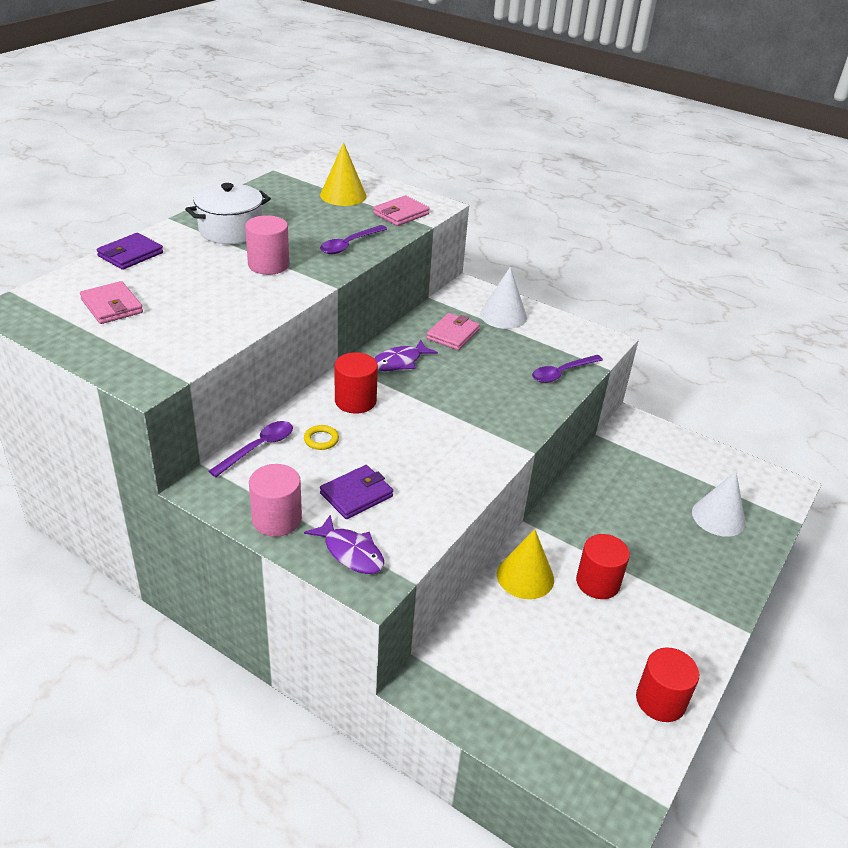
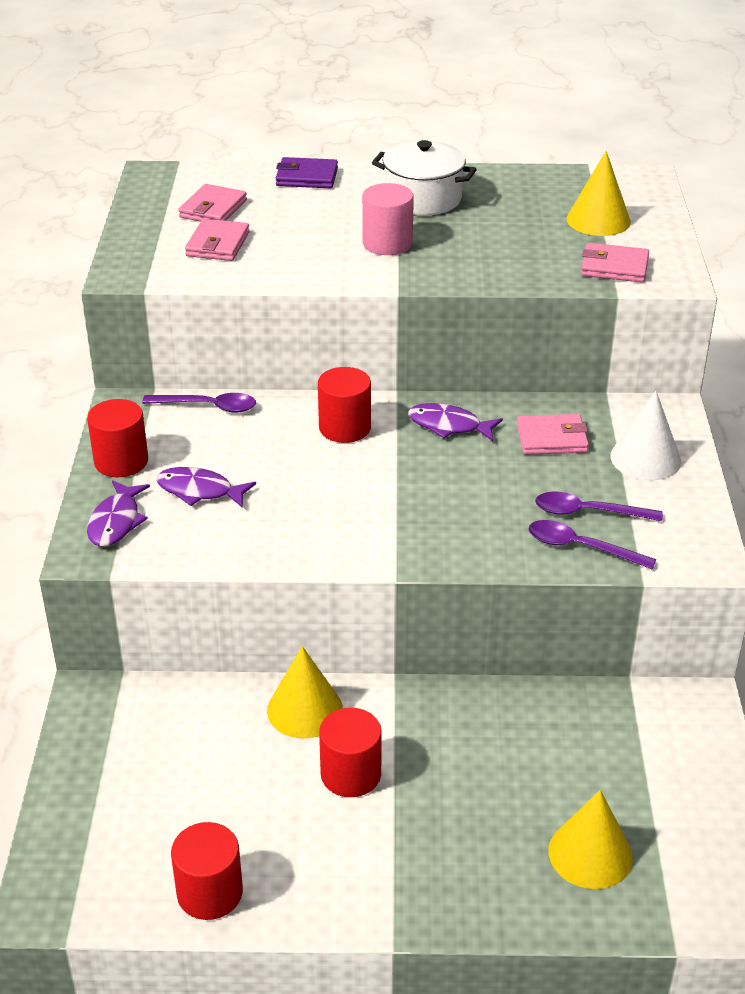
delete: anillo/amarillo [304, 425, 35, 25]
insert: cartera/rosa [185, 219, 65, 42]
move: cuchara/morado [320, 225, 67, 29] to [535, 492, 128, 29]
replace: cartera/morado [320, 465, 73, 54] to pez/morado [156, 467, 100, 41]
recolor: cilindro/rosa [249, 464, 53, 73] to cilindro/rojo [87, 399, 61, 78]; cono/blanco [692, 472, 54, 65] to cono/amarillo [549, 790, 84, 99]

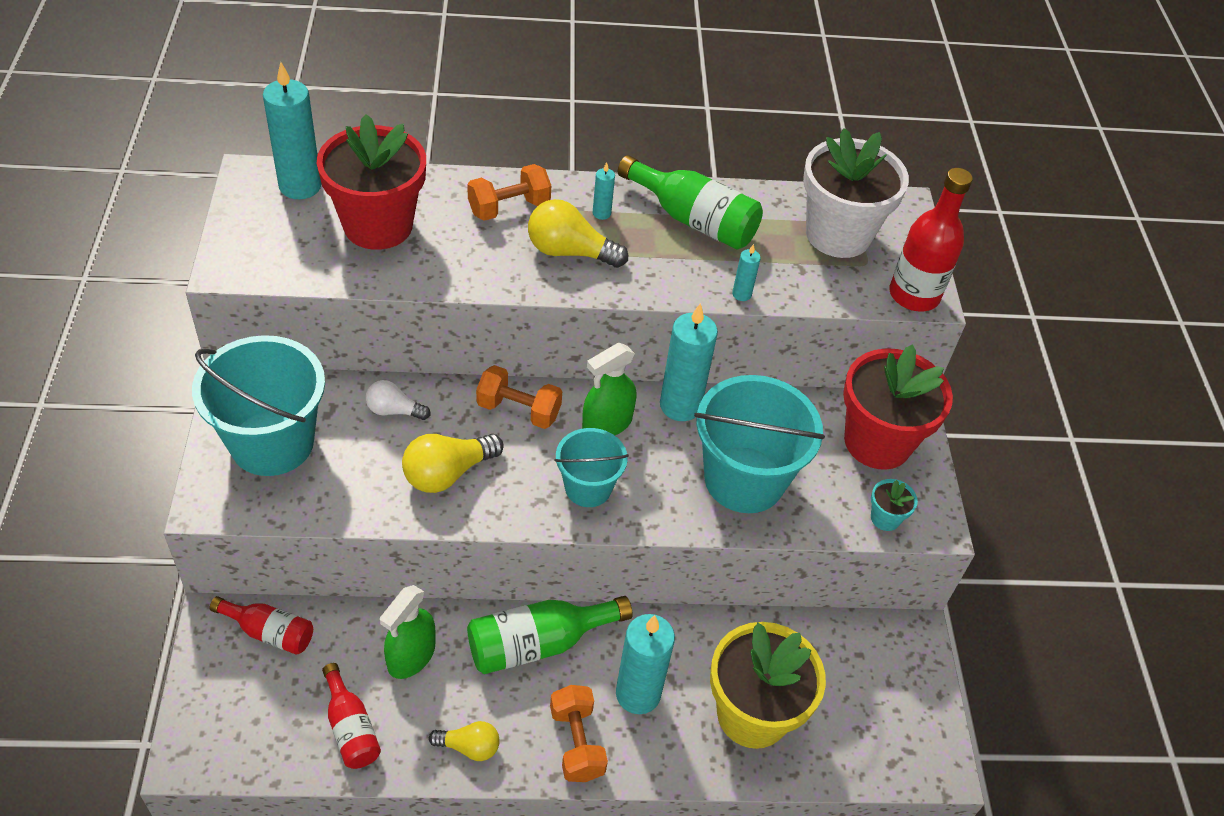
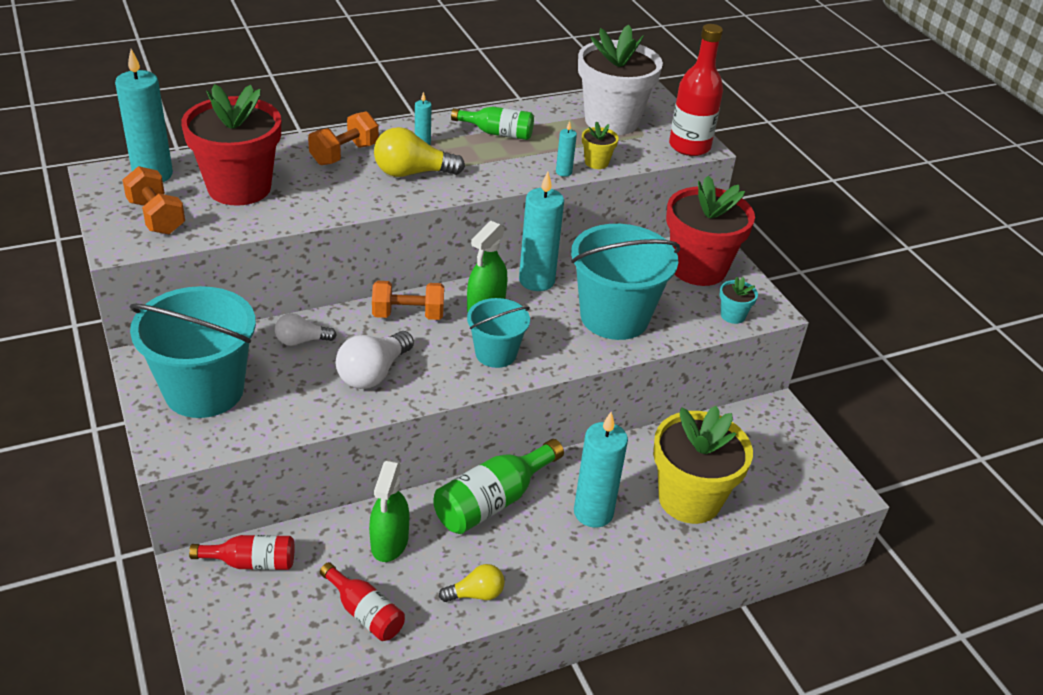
insert: maceta/amarillo [582, 121, 37, 48]
move: mancuerna/naranja [550, 685, 58, 97] to [123, 166, 62, 68]
recolor: bombilla/amarillo [402, 434, 102, 59] to bombilla/blanco [336, 331, 78, 58]
resize: botella/verde [618, 155, 145, 95] = [451, 106, 83, 34] x0.64

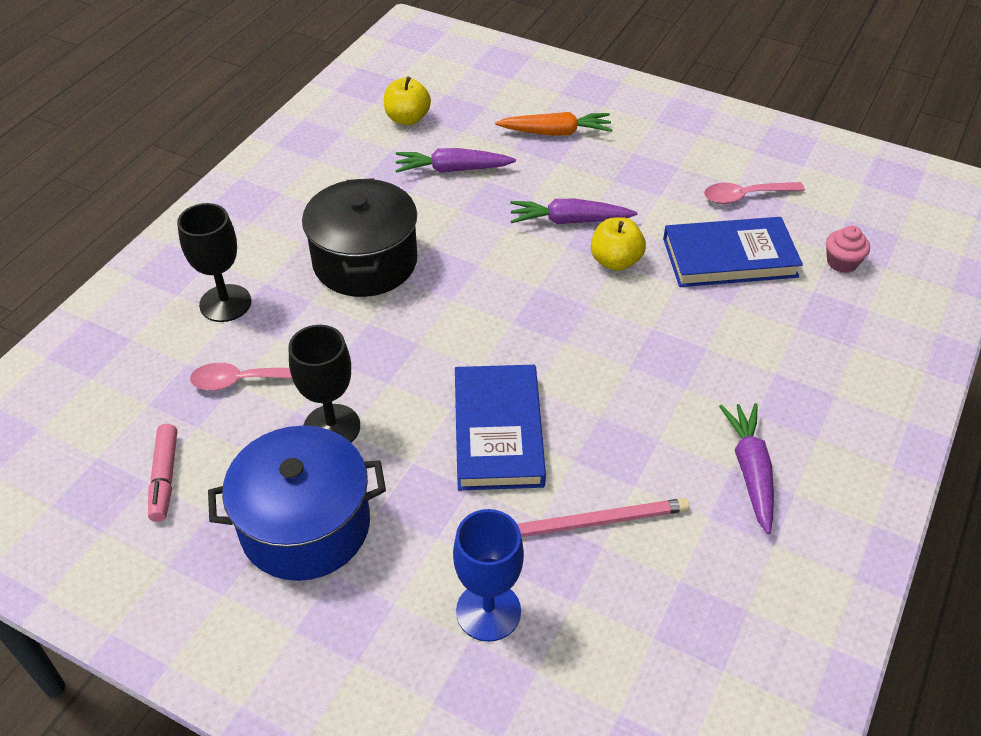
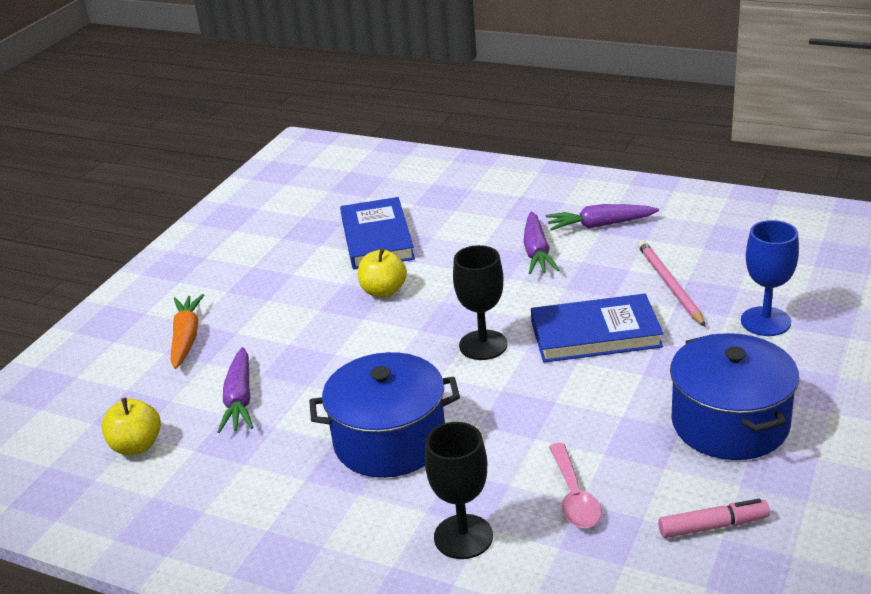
delete: cuchara/rosa [704, 182, 101, 22]; magdalena/rosa [826, 226, 44, 47]
move: copa/negro [289, 325, 71, 117] to [453, 245, 54, 115]; zanahoria/morado [510, 199, 127, 25] to [523, 212, 36, 62]
recolor: olla/negro [302, 178, 115, 119] to olla/azul [309, 352, 151, 126]

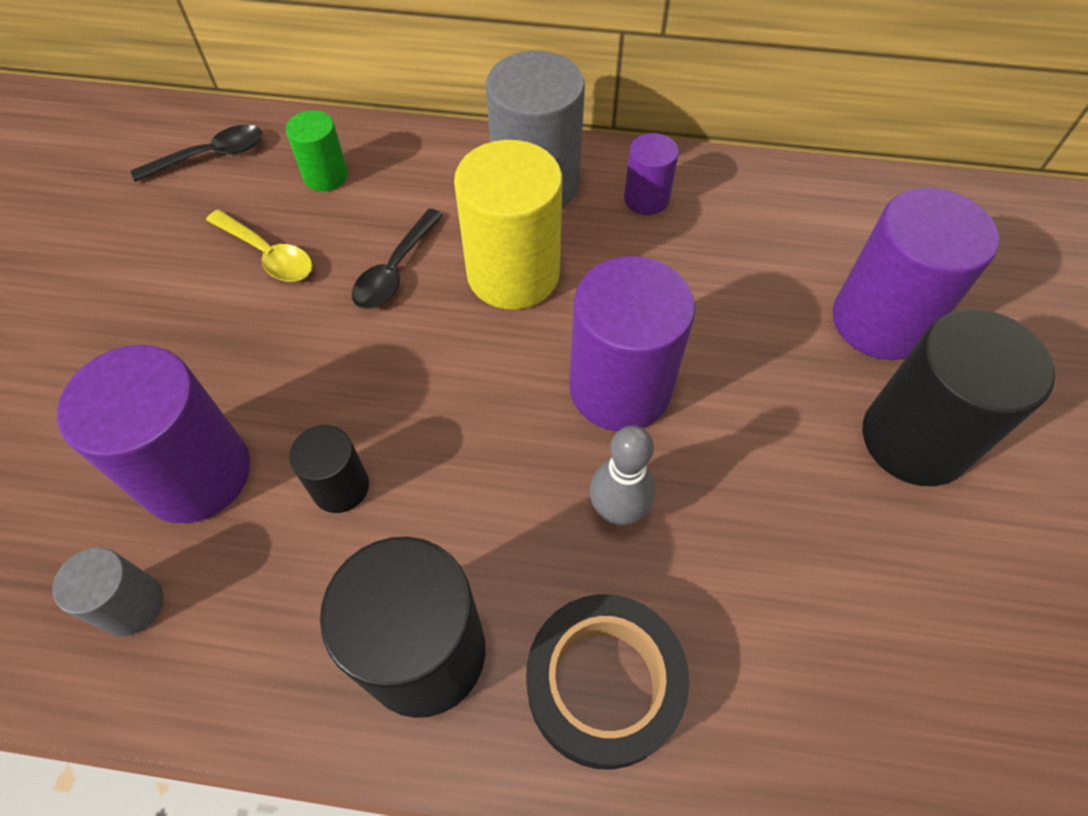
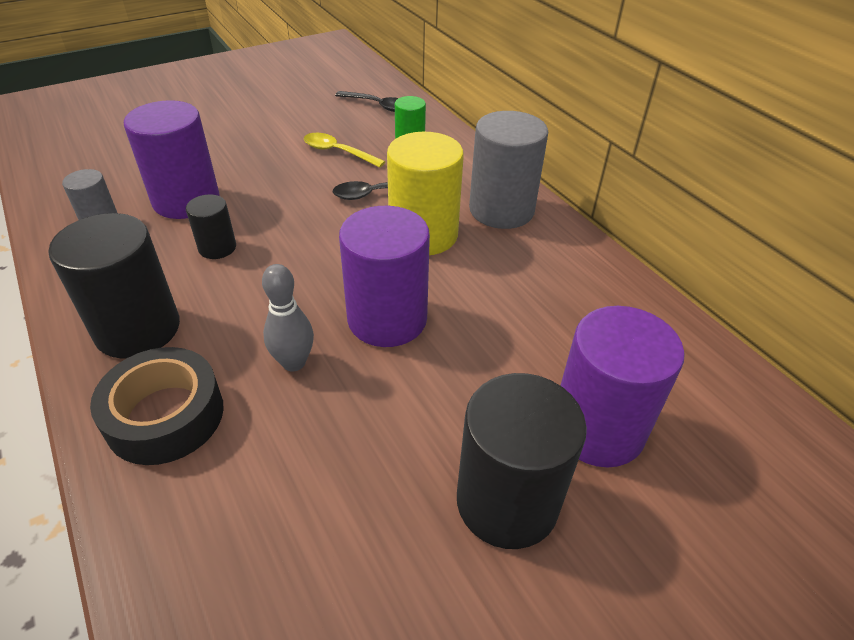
delete: cilindro/morado [624, 133, 55, 82]
rotate: cuchara/amarillo [206, 210, 106, 72] = [304, 133, 82, 35] 120 degrees clockwise

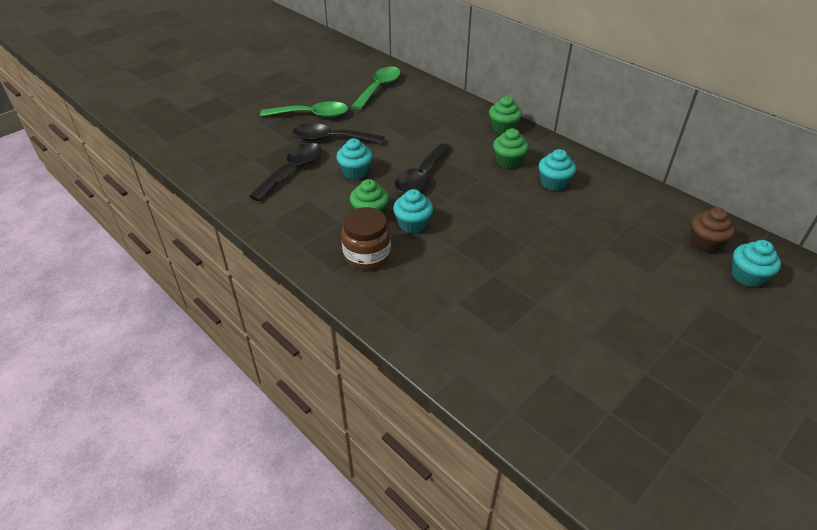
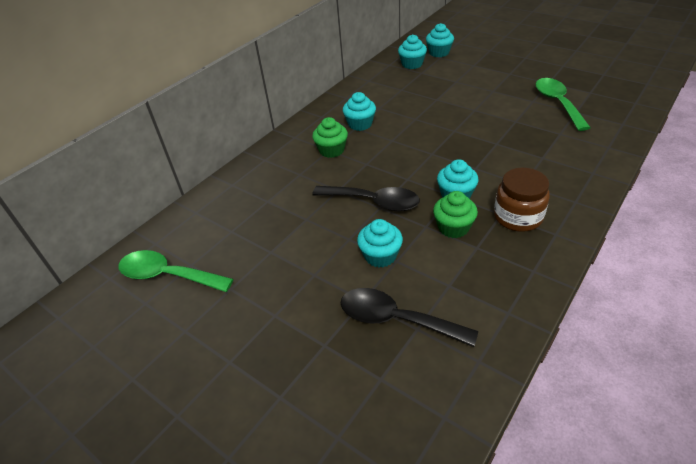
delete: cuchara/negro [293, 123, 92, 21]; magdalena/verde [489, 96, 33, 38]
move: cuchara/verde [260, 101, 88, 17] to [535, 78, 56, 53]
recolor: magdalena/marrón [691, 207, 44, 46] to magdalena/turquesa [398, 34, 29, 35]

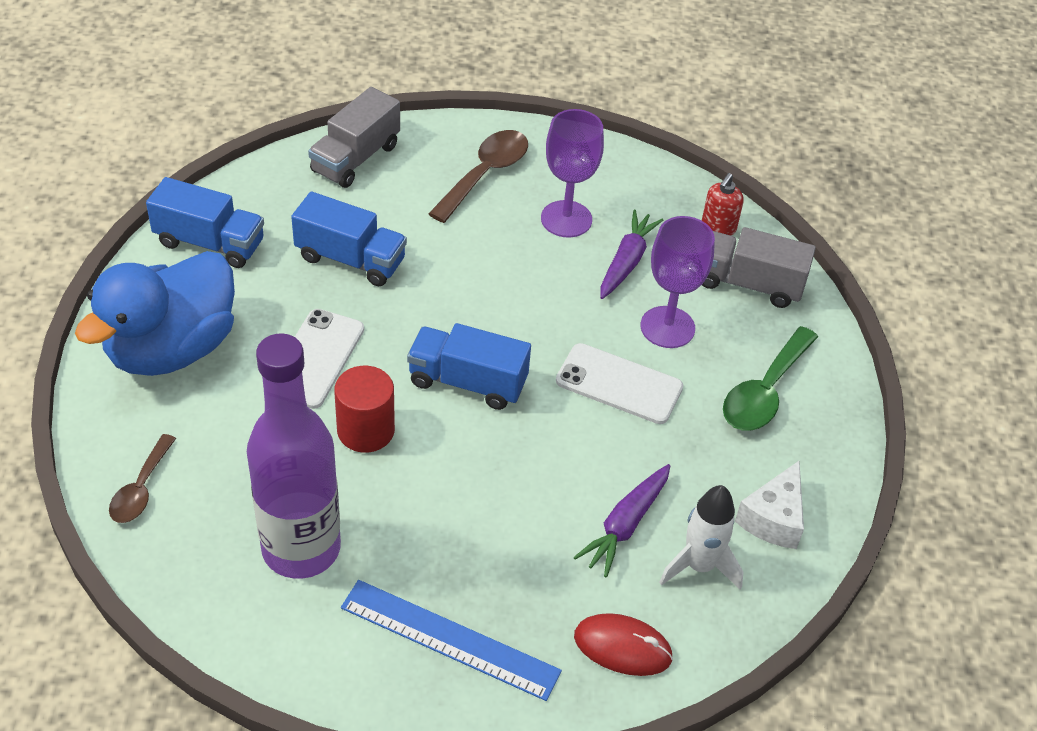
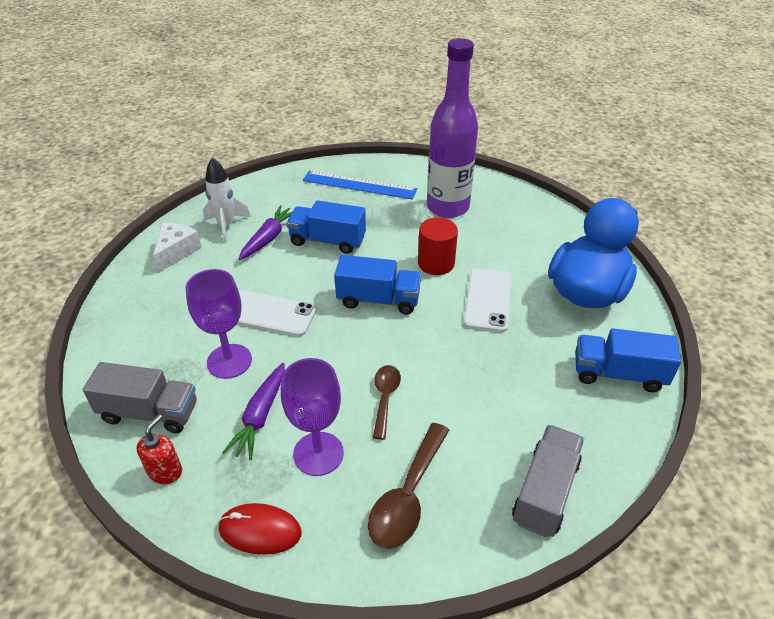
delete: cuchara/verde [723, 326, 95, 105]
move: cuchara/marrón [109, 434, 67, 89] to [373, 365, 28, 75]; camión/azul [291, 192, 116, 94] to [286, 200, 80, 54]; ratón/rojo [574, 613, 99, 63] to [218, 503, 84, 52]

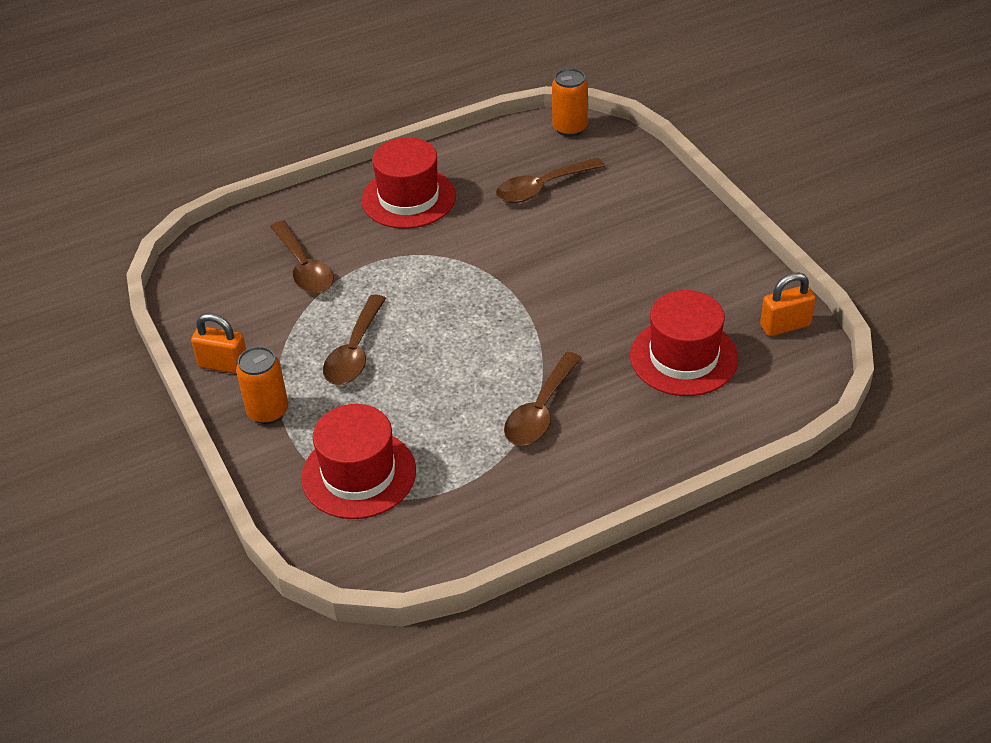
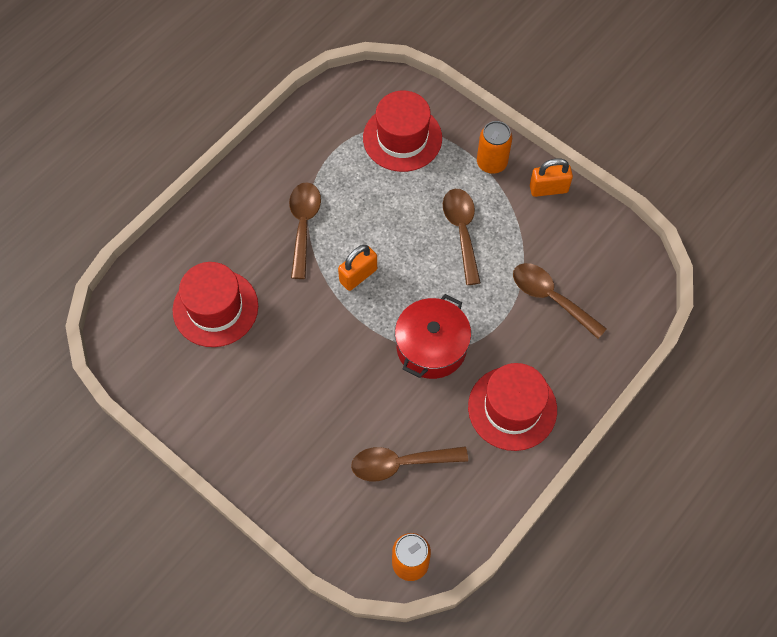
insert: olla/rojo [395, 294, 76, 85]
move: candado/naranja [760, 272, 56, 64] to [338, 245, 39, 46]
rotate: cuchara/marrón [496, 157, 109, 46] = [351, 446, 117, 36] 135 degrees counterclockwise

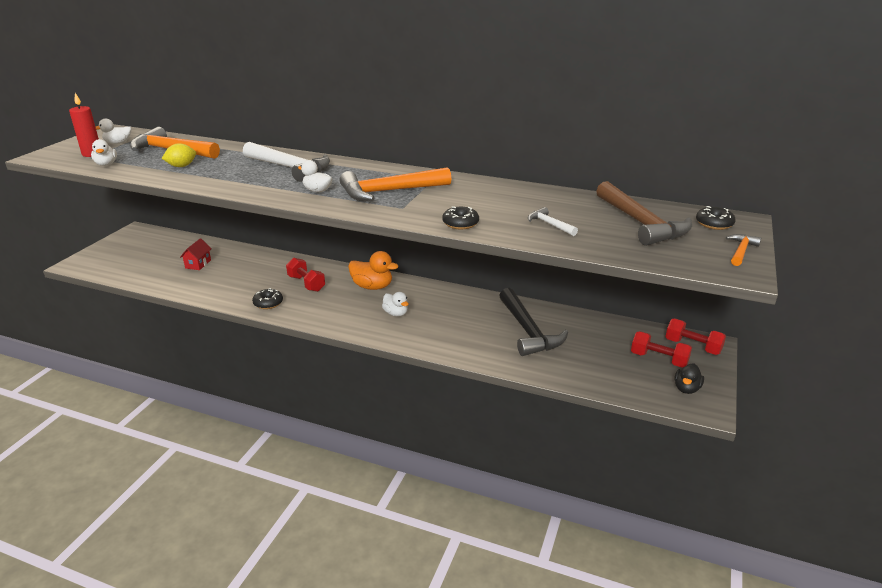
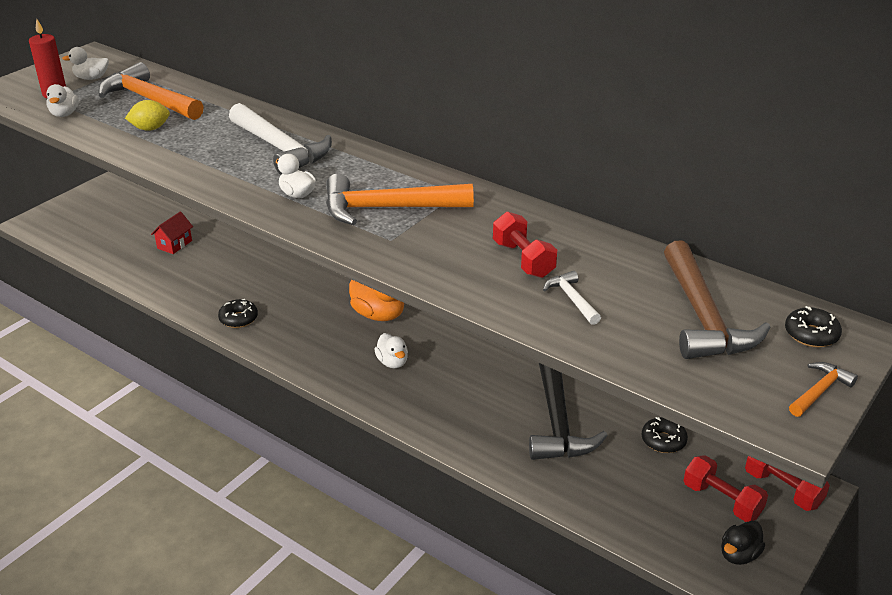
move: mancuerna/rojo [286, 258, 39, 34] to [493, 212, 64, 66]; rosquilla/negro [442, 206, 37, 23] to [642, 417, 46, 36]

